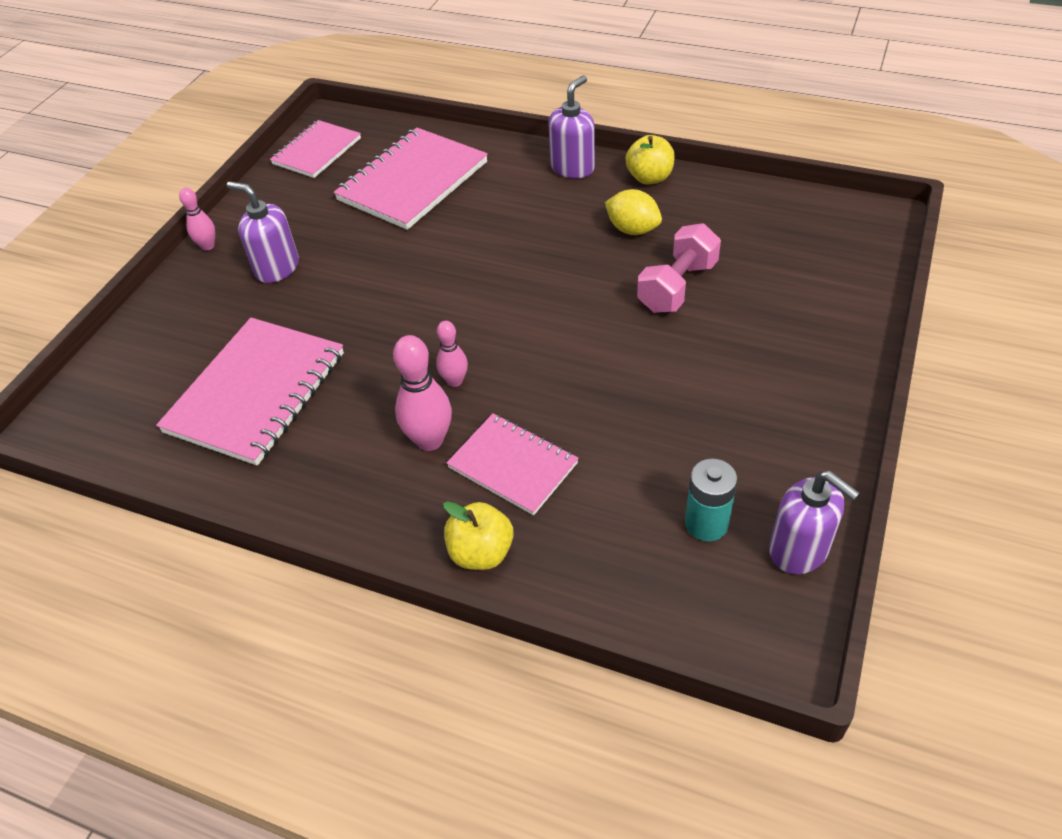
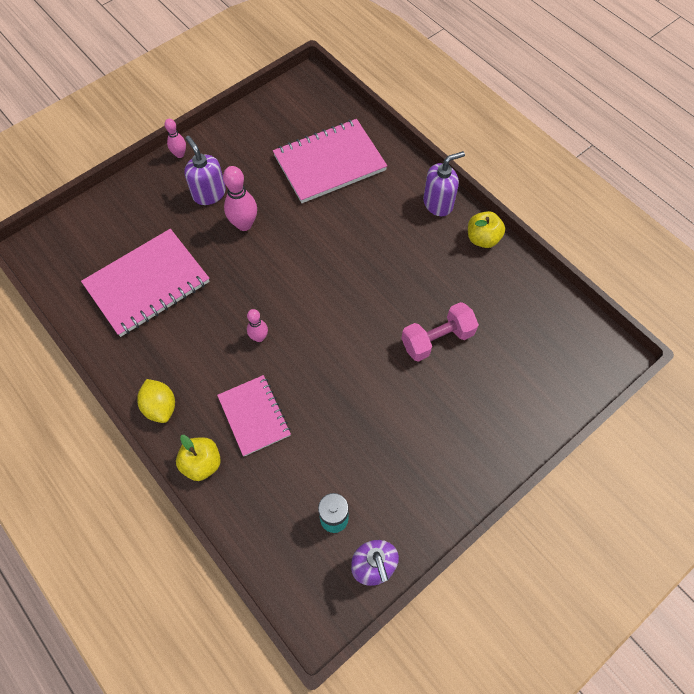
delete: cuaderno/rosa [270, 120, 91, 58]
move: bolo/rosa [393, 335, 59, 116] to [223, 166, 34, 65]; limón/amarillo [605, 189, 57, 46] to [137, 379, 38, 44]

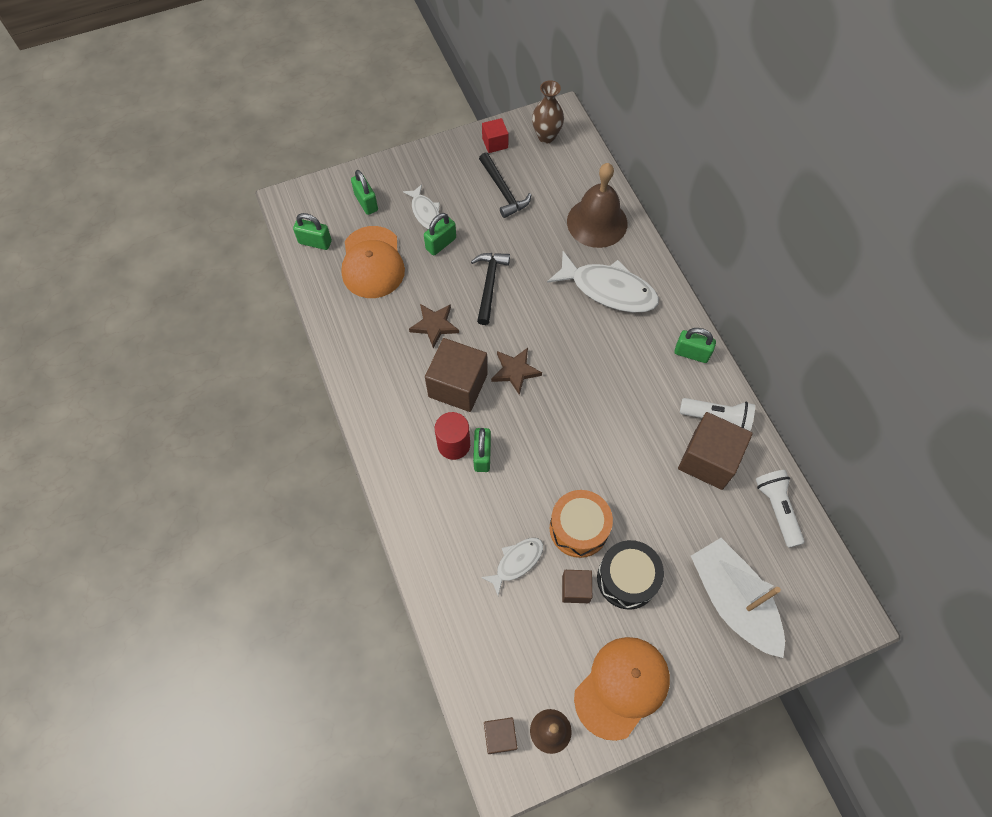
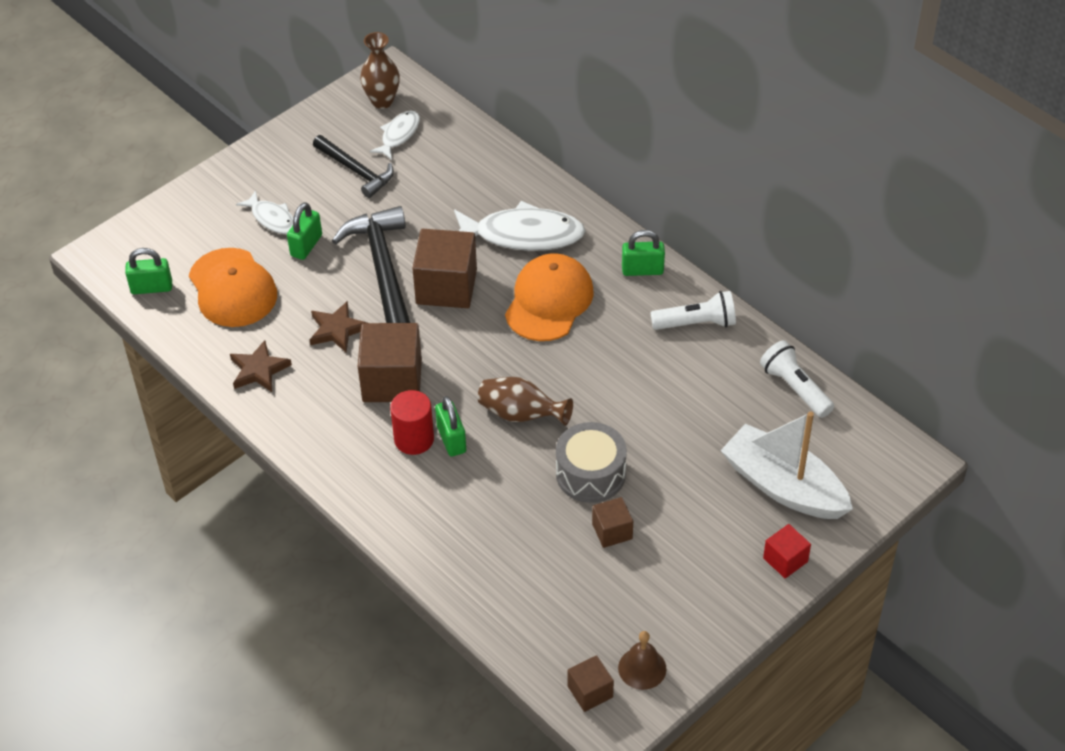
delete: candado/verde [351, 170, 27, 45]; campana/marrón [567, 163, 60, 85]; tambor/negro [597, 540, 67, 69]
insert: florero/marrón [478, 377, 95, 49]
move: pez/blanco [481, 538, 62, 58] to [370, 111, 50, 49]; cubo/rojo [482, 118, 27, 35] to [763, 524, 48, 54]; estrella/marrón [491, 348, 51, 47] to [230, 340, 62, 52]; gorra/naranja [574, 637, 96, 104] to [505, 253, 89, 88]; cubo/marrón [678, 412, 75, 78] to [412, 229, 65, 79]
recolor: tambor/naranja [550, 490, 63, 68] to tambor/gris [556, 422, 71, 81]
resize: martillo/negro [471, 253, 39, 72] = [332, 206, 78, 117] x1.61

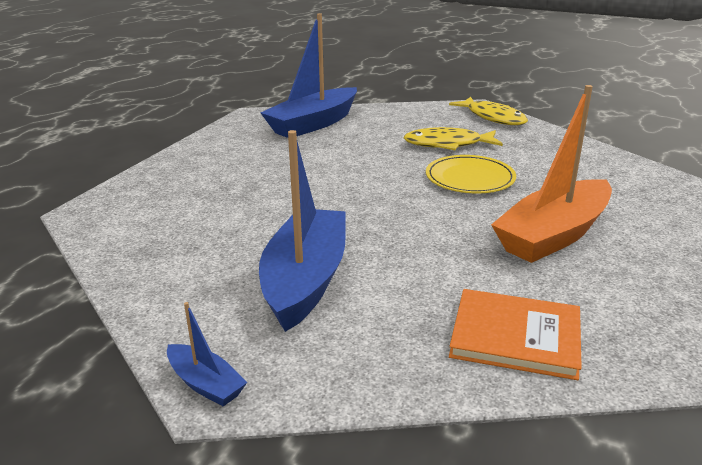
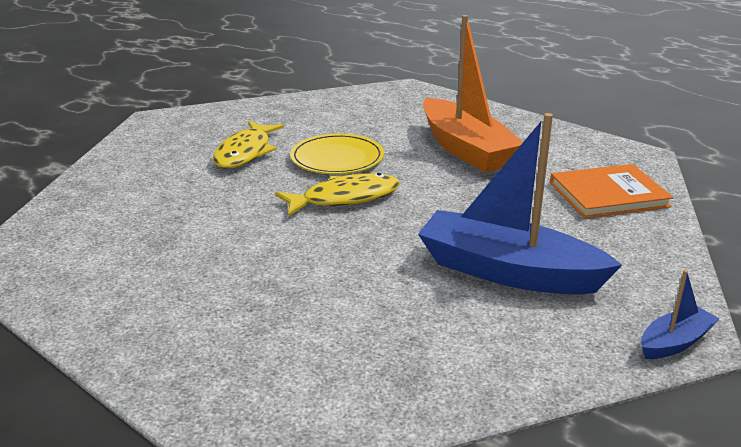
delete: barco/azul [260, 13, 97, 125]
move: pez/amarillo [449, 97, 79, 28] to [275, 173, 125, 43]
rotate: libro/naranja [449, 289, 133, 91] = [550, 164, 124, 54] 45 degrees clockwise

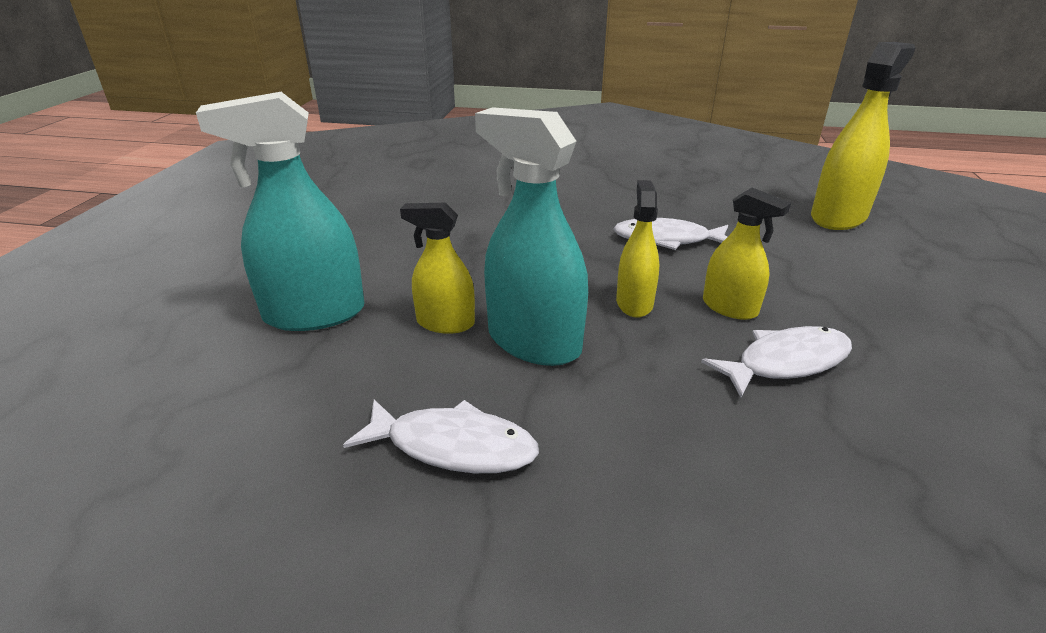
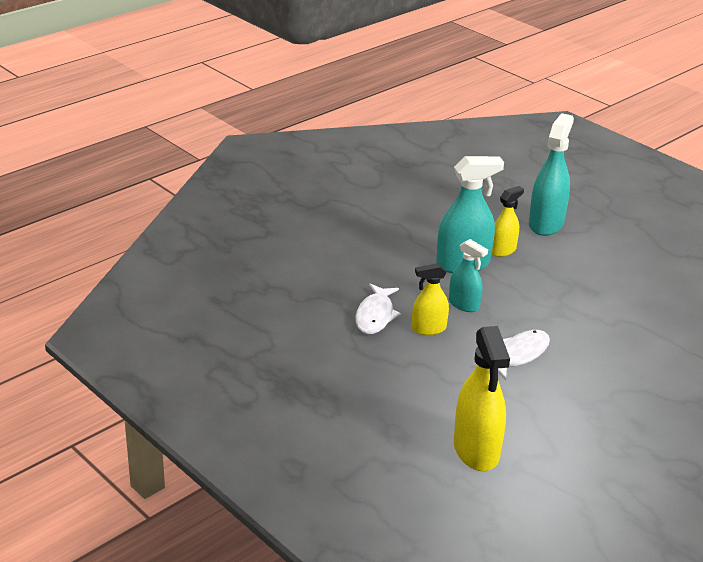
delete: pez/blanco [343, 399, 196, 74]
recolor: pulverizador/amarillo [616, 180, 43, 138] to pulverizador/turquesa [449, 239, 39, 73]

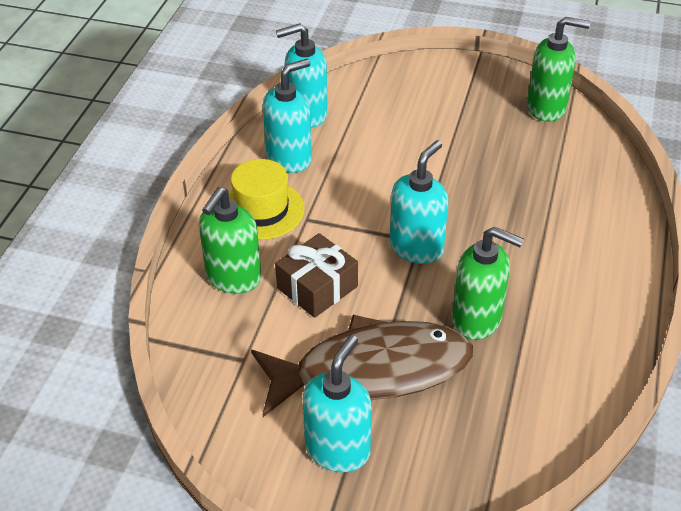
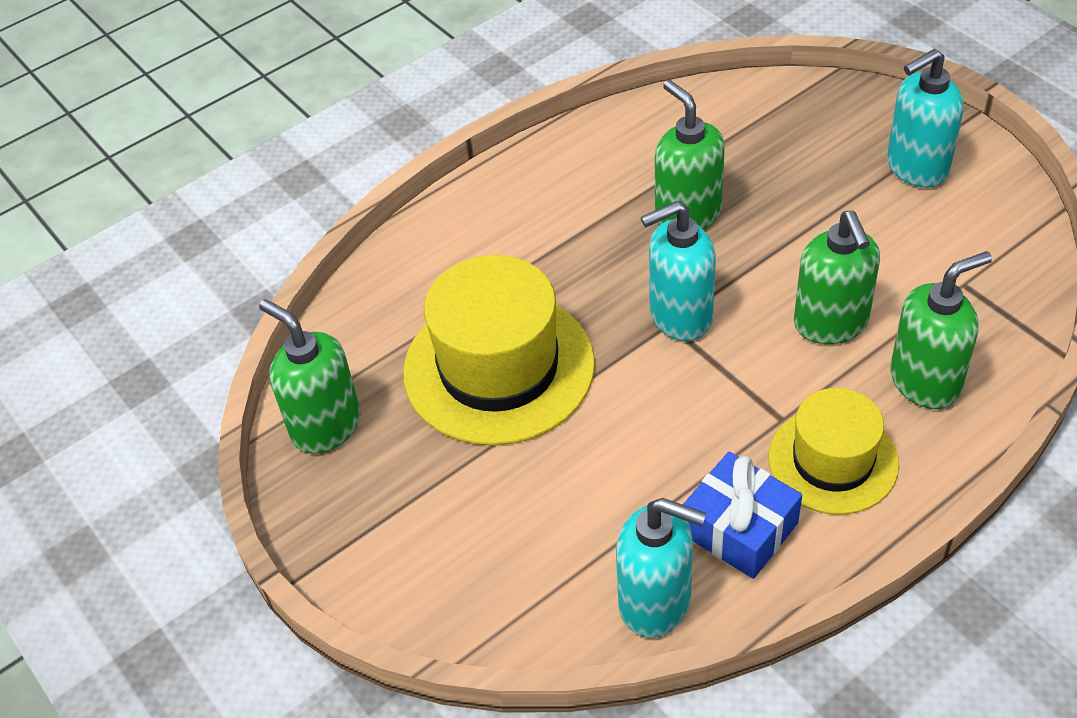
delete: pez/marrón [251, 315, 222, 102]
insert: sombrero/amarillo [403, 255, 192, 191]
replace: dispensador de jabón/turquesa [263, 59, 49, 114] to regalo/azul [683, 452, 119, 127]; regalo/marrón [275, 233, 83, 85] to dispensador de jabón/verde [794, 210, 86, 134]

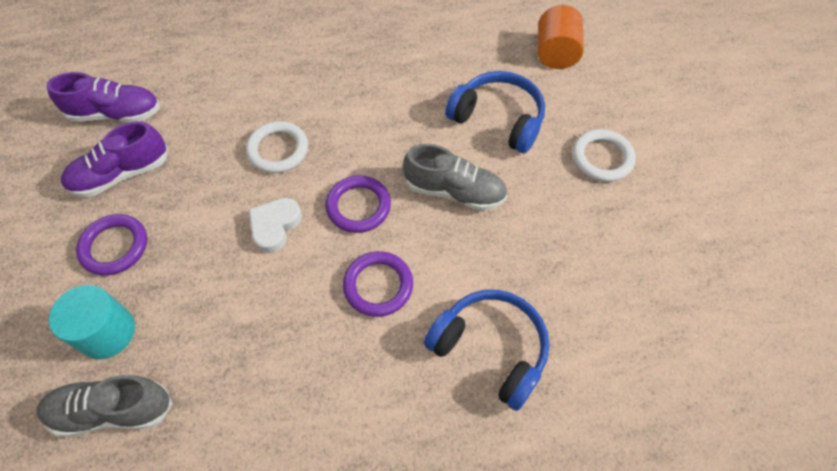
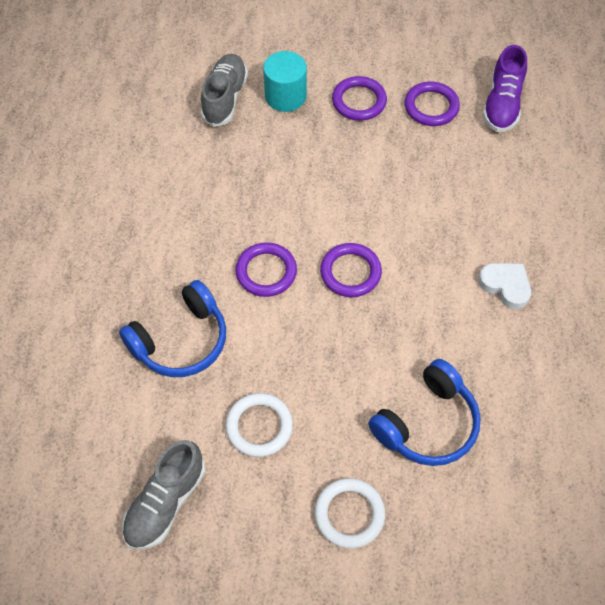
delete: cilindro/naranja [538, 5, 46, 64]
move: anillo/blanco [246, 121, 62, 52] to [225, 393, 68, 64]; corazón/blanco [249, 198, 53, 55] to [478, 263, 53, 46]; zapato/gris [403, 144, 104, 67] to [122, 440, 83, 110]
replace: zapato/morado [61, 121, 107, 76] to anillo/morado [404, 82, 56, 44]

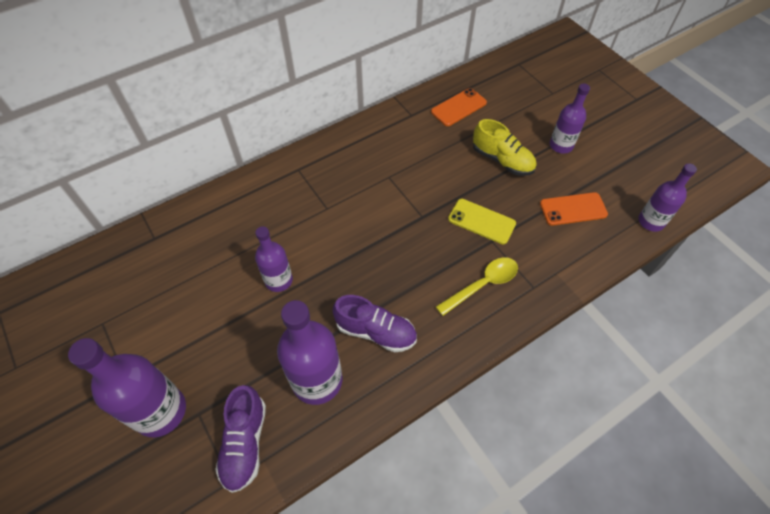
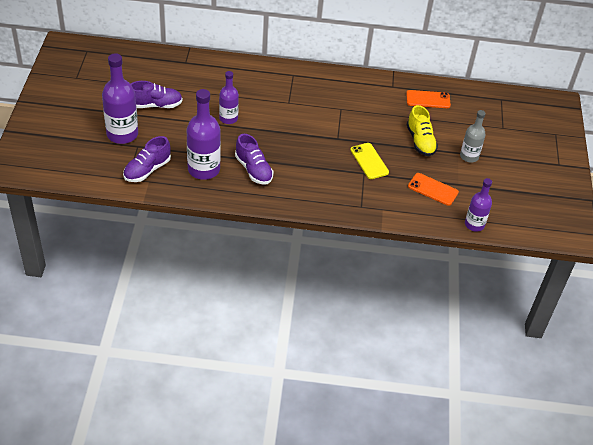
delete: cuchara/amarillo [436, 257, 82, 59]
insert: zapato/morado [131, 81, 52, 27]
recolor: botella/morado [550, 83, 40, 71] to botella/gris [460, 110, 26, 52]

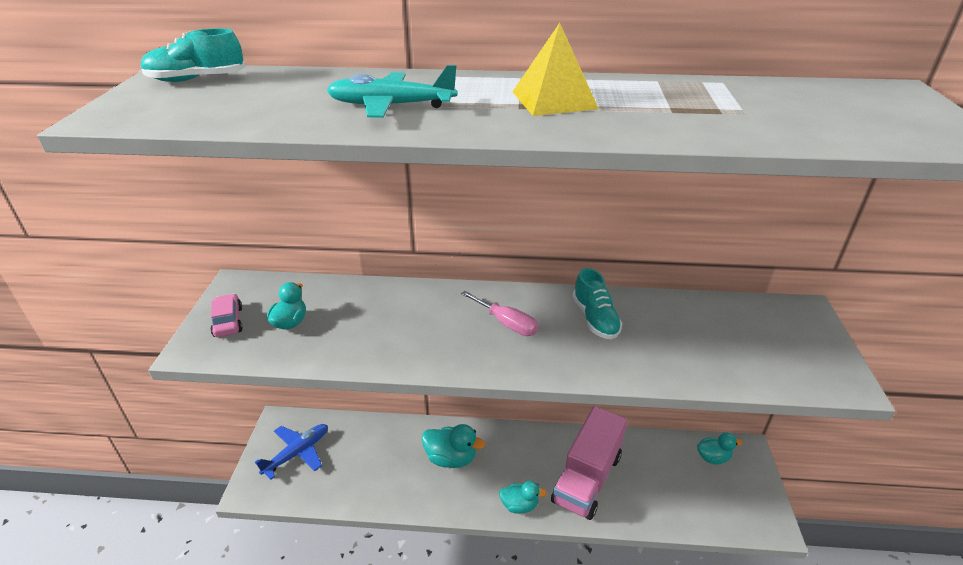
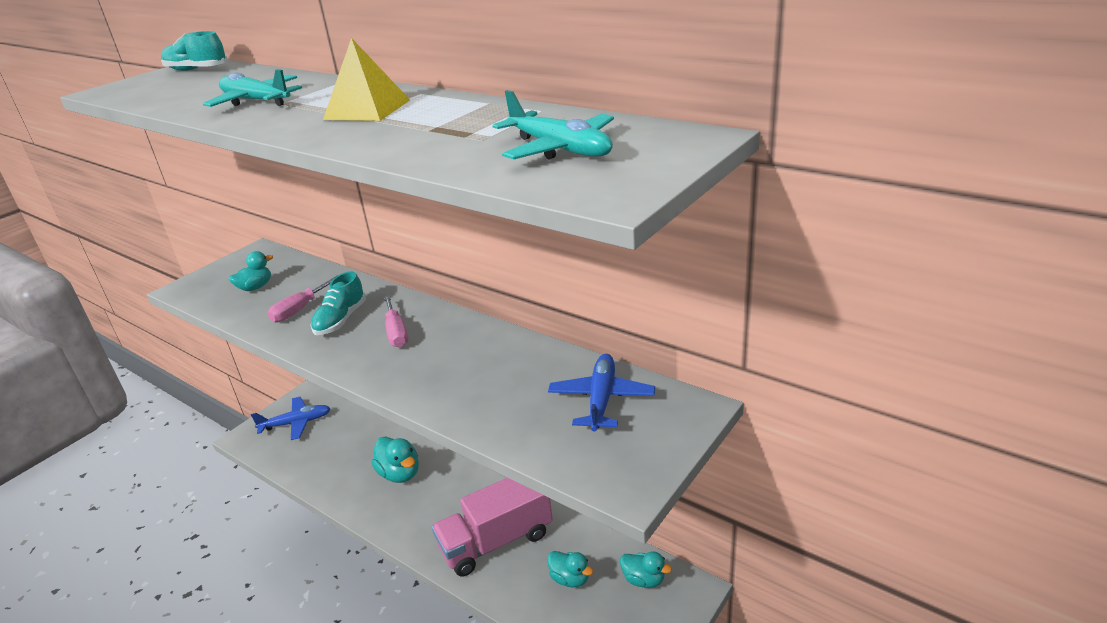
delete: coche/rosa [211, 294, 32, 43]
insert: destornillador/rosa [267, 276, 69, 47]; avión/turquesa [492, 90, 122, 70]; avión/azul [548, 354, 107, 78]
move: pato/turquesa [499, 481, 48, 33] to [547, 551, 46, 36]; zapato/turquesa [573, 268, 49, 72] to [310, 271, 56, 64]

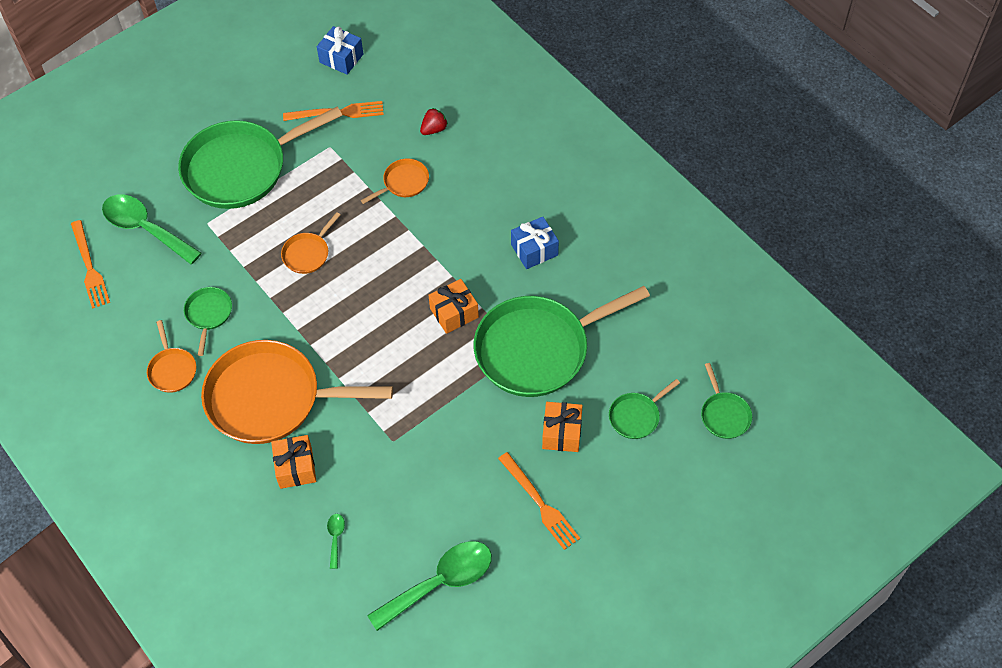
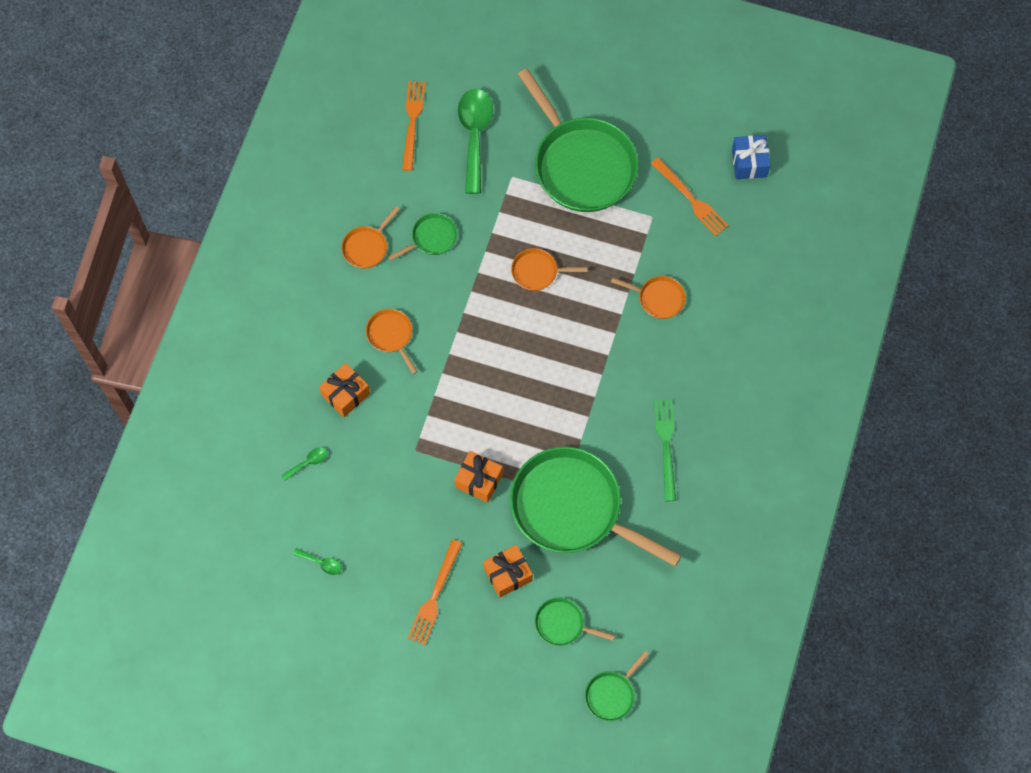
delete: fresa/rojo [420, 108, 28, 27]
move: regalo/naranja [429, 279, 50, 55] to [454, 451, 49, 52]
replace: regalo/azul [511, 217, 48, 52] to tenedor/verde [654, 399, 22, 102]
rotate: tenedor/naranja [71, 220, 39, 89] = [402, 81, 24, 90] 150 degrees clockwise; sartén/verde [178, 107, 164, 102] = [518, 68, 120, 144] 150 degrees counterclockwise
resize: sartén/naranja [201, 340, 192, 104] = [366, 309, 52, 65] x0.44; cuchara/verde [367, 541, 125, 90] = [293, 548, 49, 27] x0.42

